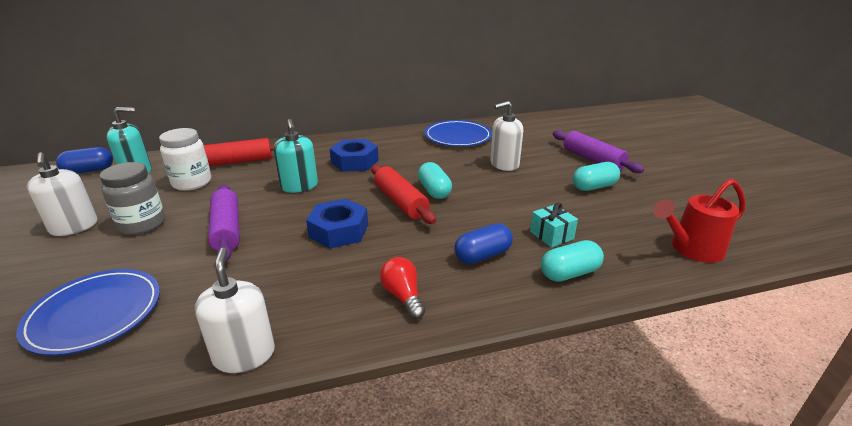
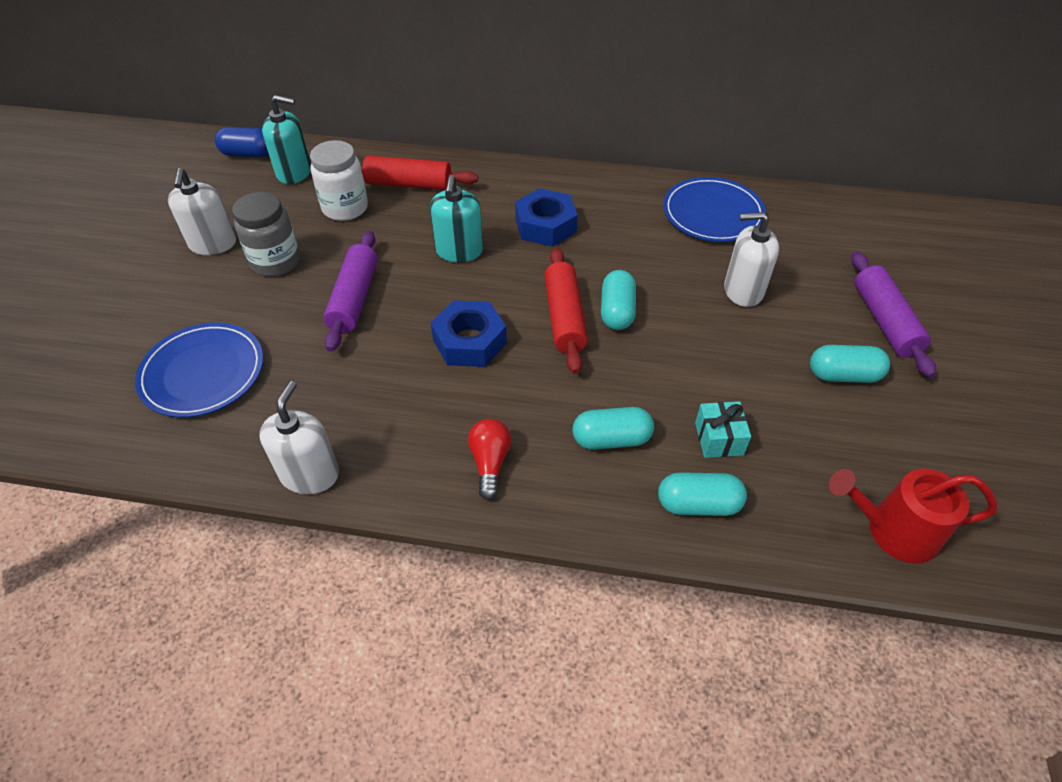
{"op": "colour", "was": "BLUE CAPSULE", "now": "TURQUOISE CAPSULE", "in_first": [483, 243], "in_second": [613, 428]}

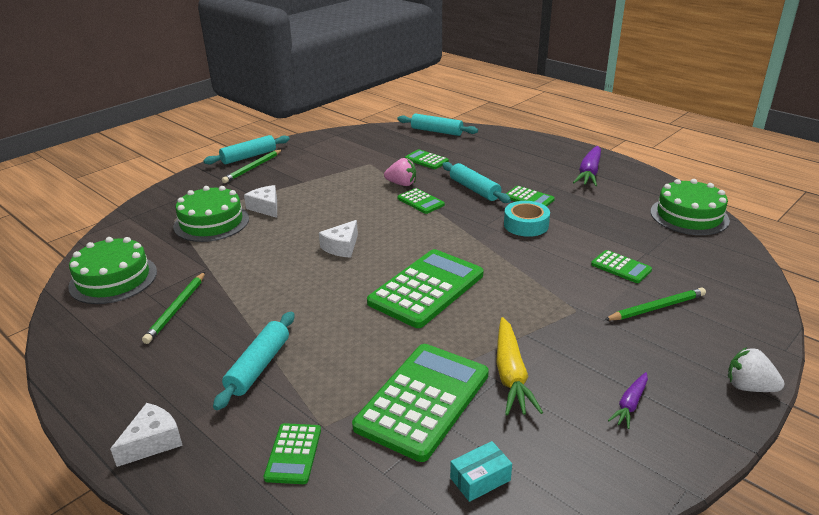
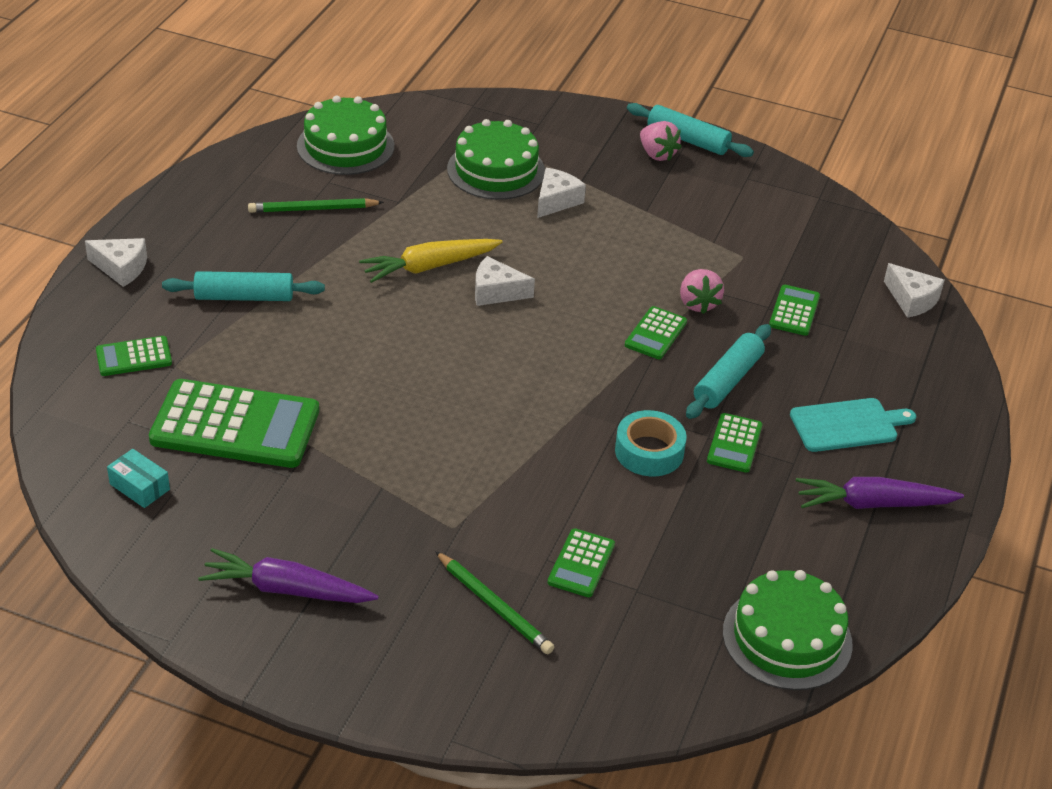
{"op": "exchanged", "was": "TURQUOISE ROLLING PIN", "now": "WHITE CHEESE", "in_first": [437, 124], "in_second": [914, 290]}
{"op": "exchanged", "was": "GREEN PENCIL", "now": "PINK STRAWBERRY", "in_first": [252, 166], "in_second": [660, 141]}
{"op": "missing", "was": "GREEN CALCULATOR", "in_first": [425, 288]}
{"op": "relocated", "was": "YELLOW CARROT", "in_first": [519, 366], "in_second": [431, 261]}
{"op": "missing", "was": "WHITE STRAWBERRY", "in_first": [756, 369]}
{"op": "size", "was": "PURPLE CARROT", "in_first": [628, 400], "in_second": [288, 575], "ratio": 1.75}
{"op": "appeared", "now": "TURQUOISE CUTTING BOARD", "in_second": [853, 425]}

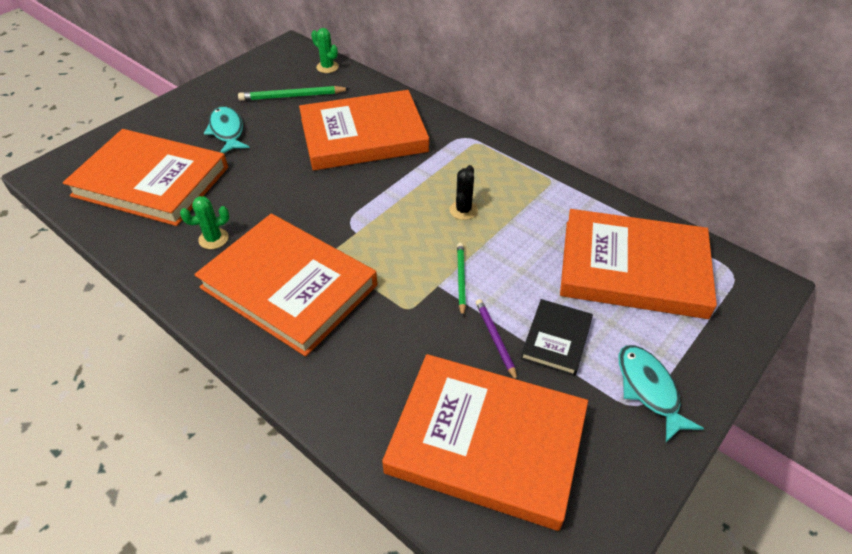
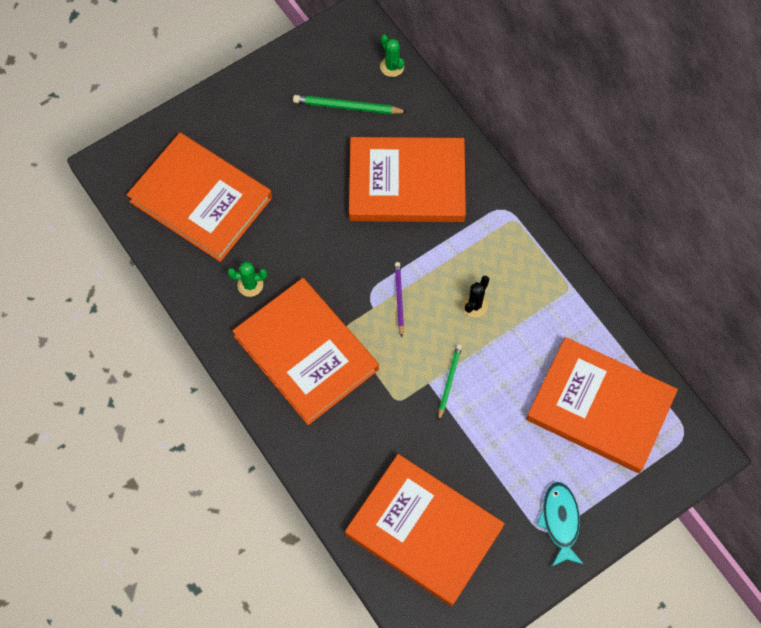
{"op": "missing", "was": "TURQUOISE FISH", "in_first": [227, 129]}
{"op": "relocated", "was": "PURPLE PENCIL", "in_first": [497, 339], "in_second": [399, 299]}
{"op": "missing", "was": "BLACK BOOK", "in_first": [557, 337]}

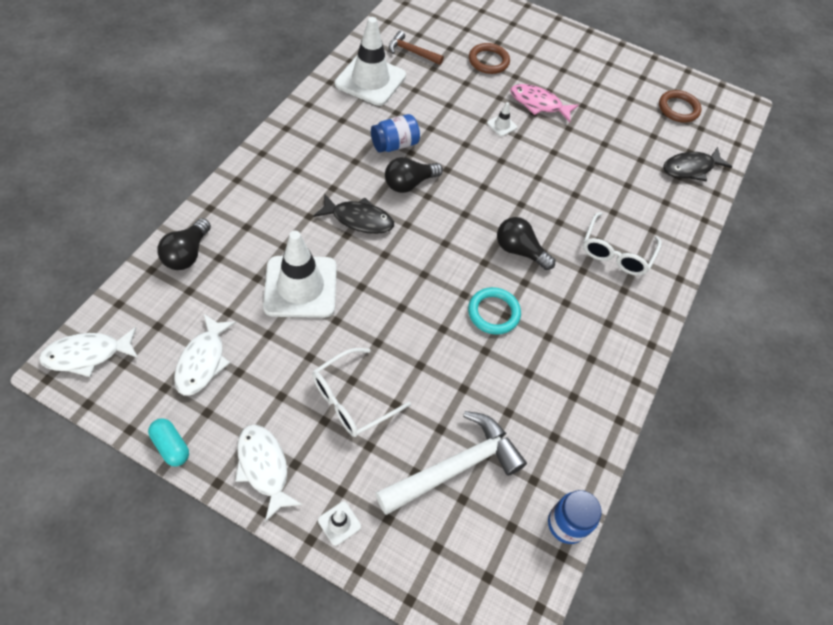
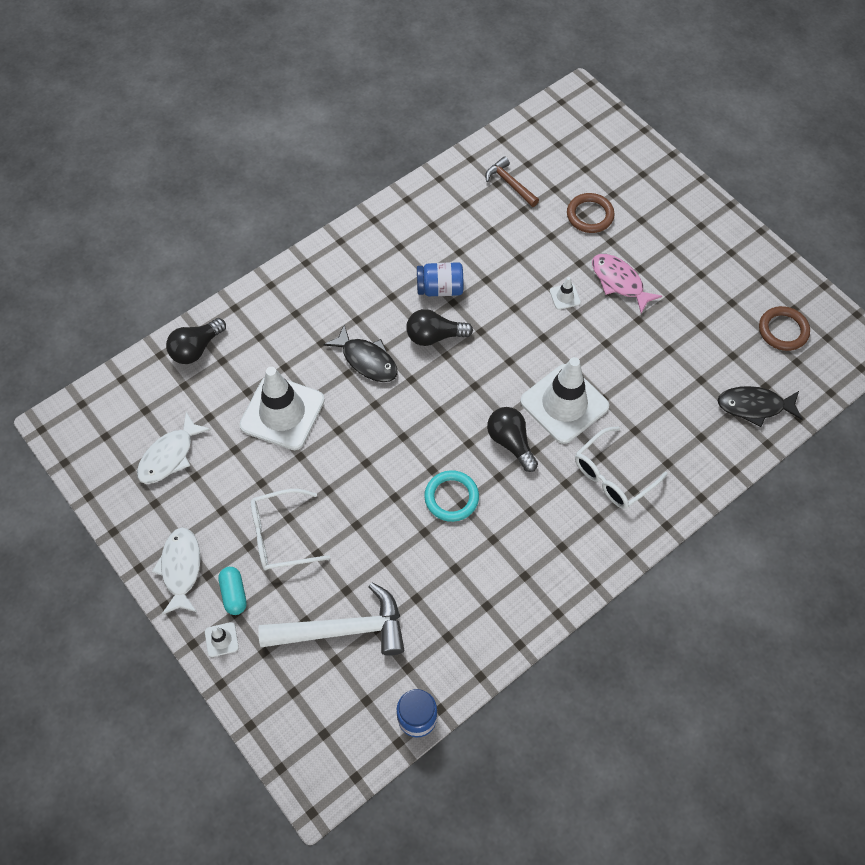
{"op": "relocated", "was": "WHITE TRAFFIC CONE", "in_first": [370, 61], "in_second": [564, 400]}
{"op": "missing", "was": "WHITE FISH", "in_first": [88, 352]}
{"op": "relocated", "was": "TURQUOISE CAPSULE", "in_first": [168, 442], "in_second": [232, 591]}

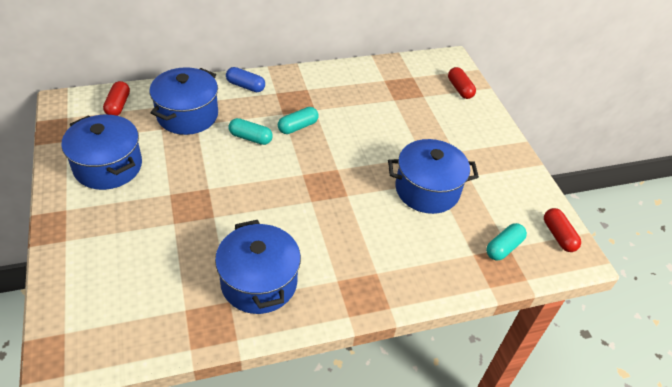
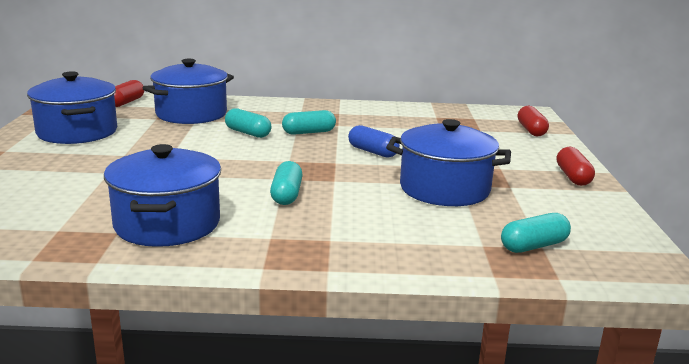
{"op": "relocated", "was": "BLUE CAPSULE", "in_first": [245, 79], "in_second": [374, 141]}
{"op": "relocated", "was": "RED CAPSULE", "in_first": [562, 230], "in_second": [576, 166]}
{"op": "appeared", "now": "TURQUOISE CAPSULE", "in_second": [286, 183]}

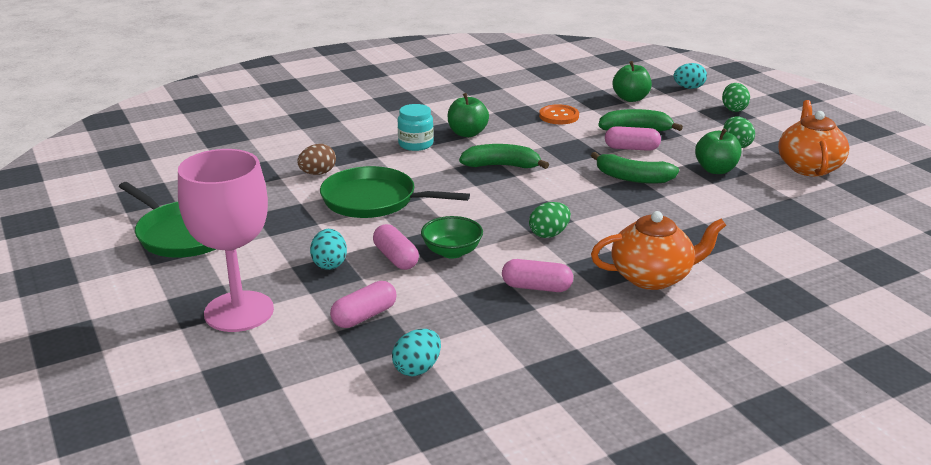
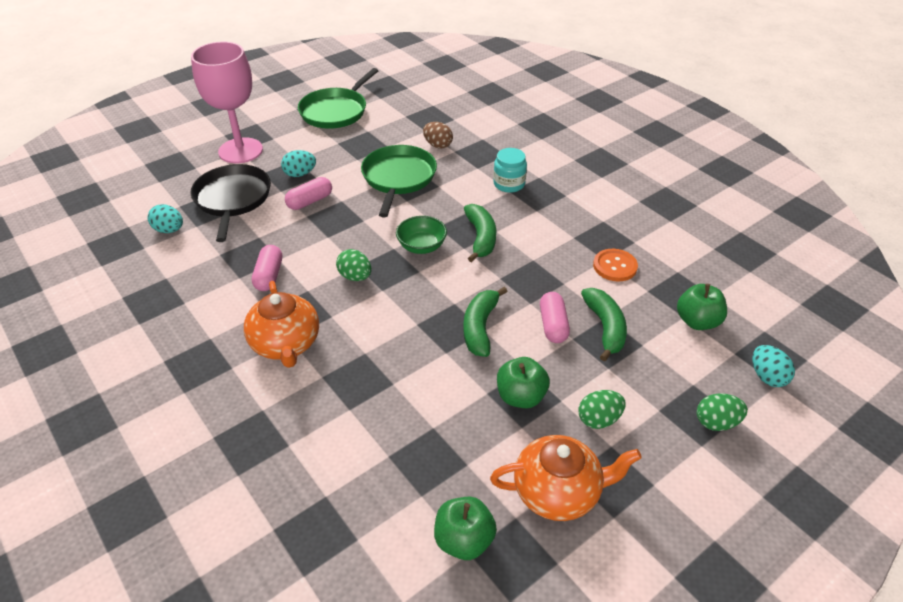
{"op": "relocated", "was": "GREEN APPLE", "in_first": [468, 115], "in_second": [465, 528]}
{"op": "relocated", "was": "GREEN BOWL", "in_first": [452, 237], "in_second": [421, 235]}
{"op": "exchanged", "was": "PINK CAPSULE", "now": "BLACK PAN", "in_first": [363, 304], "in_second": [231, 203]}

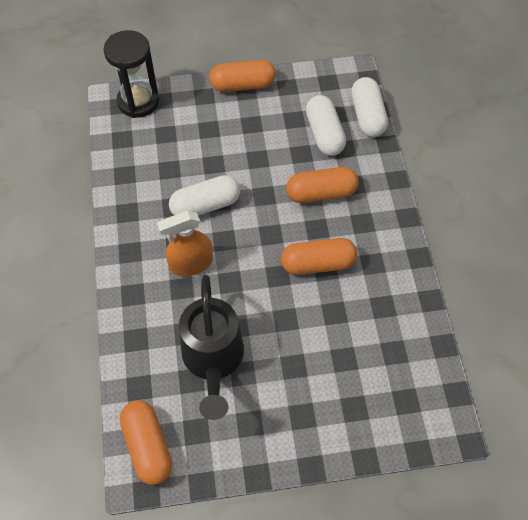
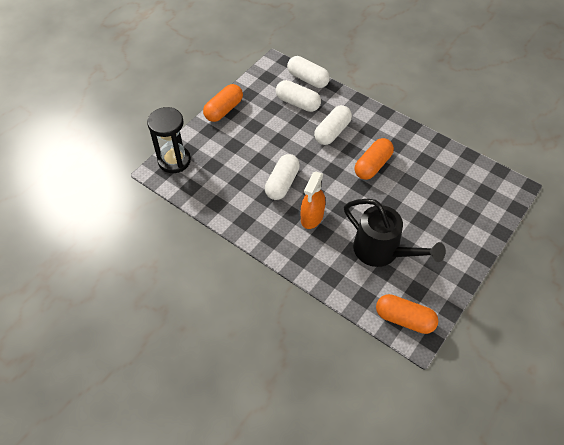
{"op": "colour", "was": "ORANGE CAPSULE", "now": "WHITE CAPSULE", "in_first": [322, 185], "in_second": [333, 125]}

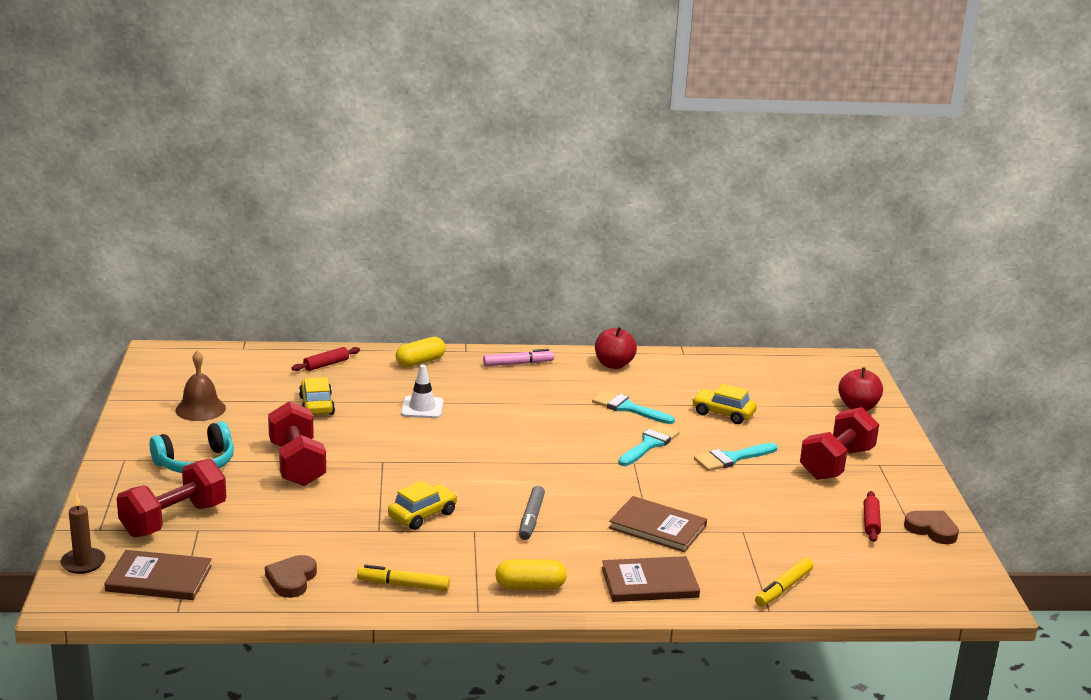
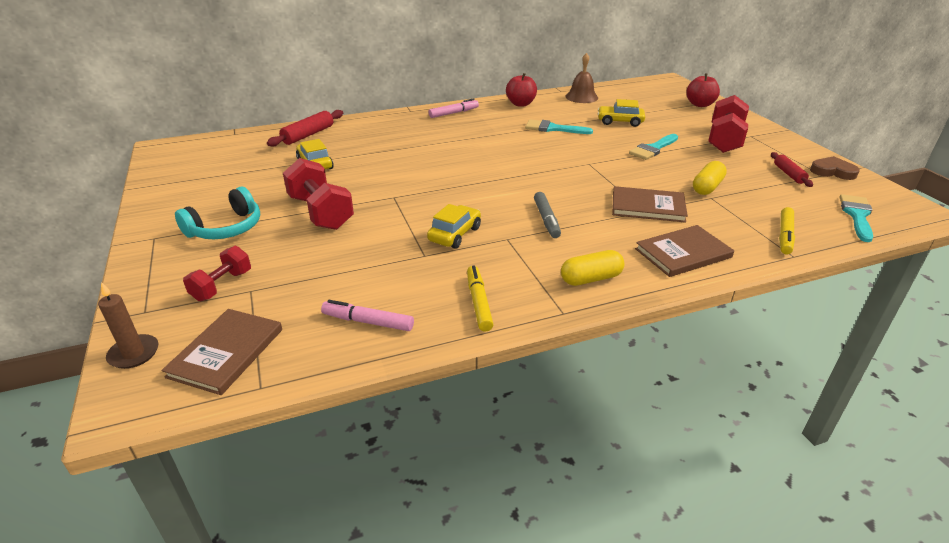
{"op": "relocated", "was": "YELLOW CAPSULE", "in_first": [421, 352], "in_second": [710, 178]}
{"op": "size", "was": "RED ROLLING PIN", "in_first": [325, 359], "in_second": [305, 128], "ratio": 1.54}
{"op": "relocated", "was": "BROWN BELL", "in_first": [200, 385], "in_second": [581, 78]}
{"op": "missing", "was": "WHITE TRAFFIC CONE", "in_first": [422, 391]}
{"op": "relocated", "was": "TURQUOISE BRUSH", "in_first": [649, 444], "in_second": [856, 218]}
{"op": "size", "was": "RED DUMBBELL", "in_first": [171, 498], "in_second": [217, 273], "ratio": 0.6}
{"op": "spun", "was": "BROWN BOOK", "in_first": [158, 575], "in_second": [221, 352], "clockwise": -60}
{"op": "exchanged", "was": "BROWN HEART", "now": "PINK MARKER", "in_first": [291, 576], "in_second": [367, 315]}
{"op": "spun", "was": "YELLOW MARKER", "in_first": [403, 578], "in_second": [480, 299], "clockwise": 90}

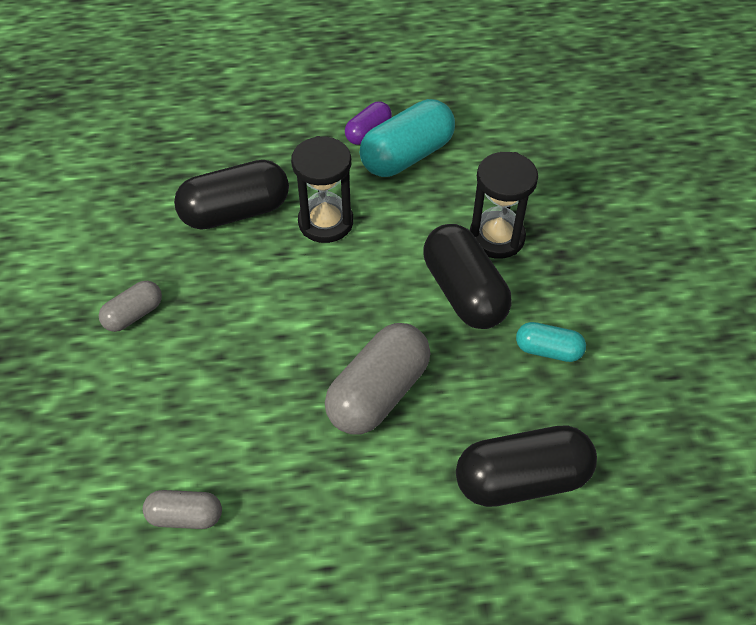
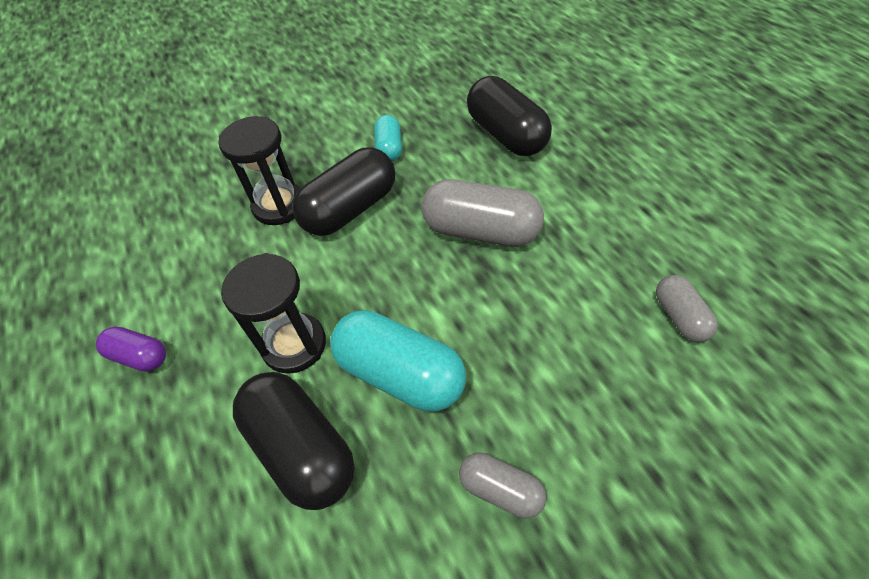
{"op": "relocated", "was": "TURQUOISE CAPSULE", "in_first": [407, 138], "in_second": [398, 361]}

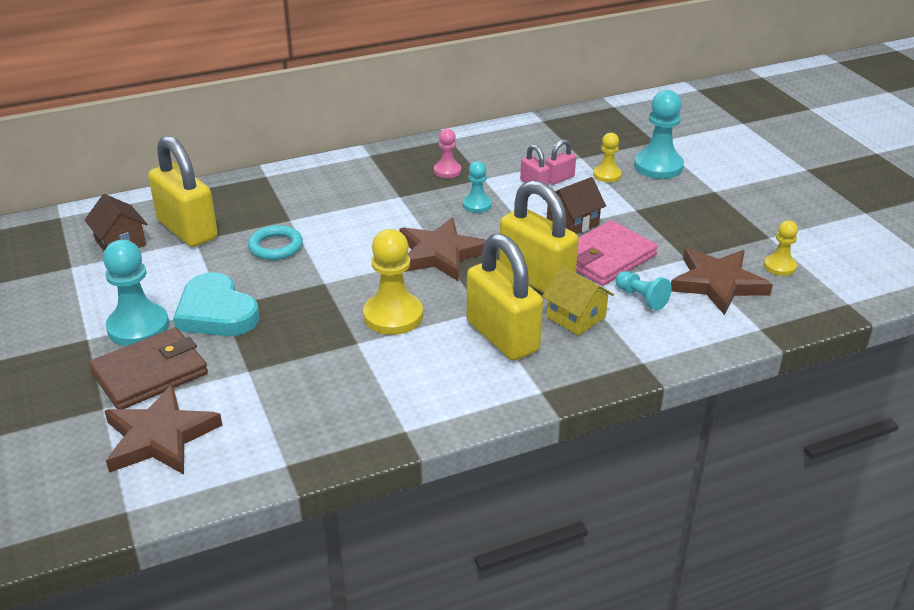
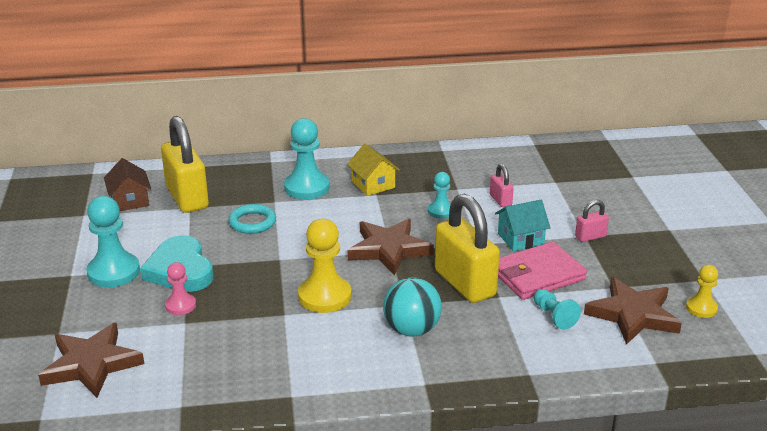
{"op": "relocated", "was": "TURQUOISE PAWN", "in_first": [659, 134], "in_second": [307, 159]}
{"op": "relocated", "was": "PINK PAWN", "in_first": [447, 153], "in_second": [180, 288]}
{"op": "missing", "was": "YELLOW PAWN", "in_first": [607, 157]}
{"op": "relocated", "was": "PINK PADLOCK", "in_first": [561, 162], "in_second": [592, 221]}
{"op": "colour", "was": "BROWN HOUSE", "now": "TURQUOISE HOUSE", "in_first": [574, 205], "in_second": [523, 225]}
{"op": "exchanged", "was": "YELLOW PADLOCK", "now": "TURQUOISE BALL", "in_first": [505, 297], "in_second": [412, 307]}
{"op": "relocated", "was": "YELLOW HOUSE", "in_first": [578, 301], "in_second": [373, 170]}
{"op": "missing", "was": "BROWN WALLET", "in_first": [148, 368]}

